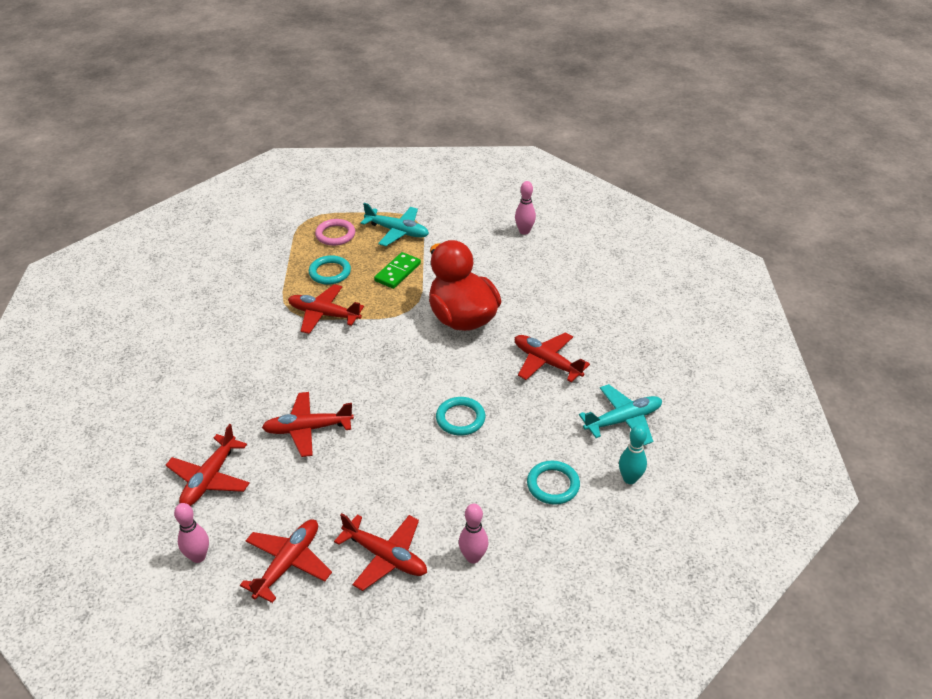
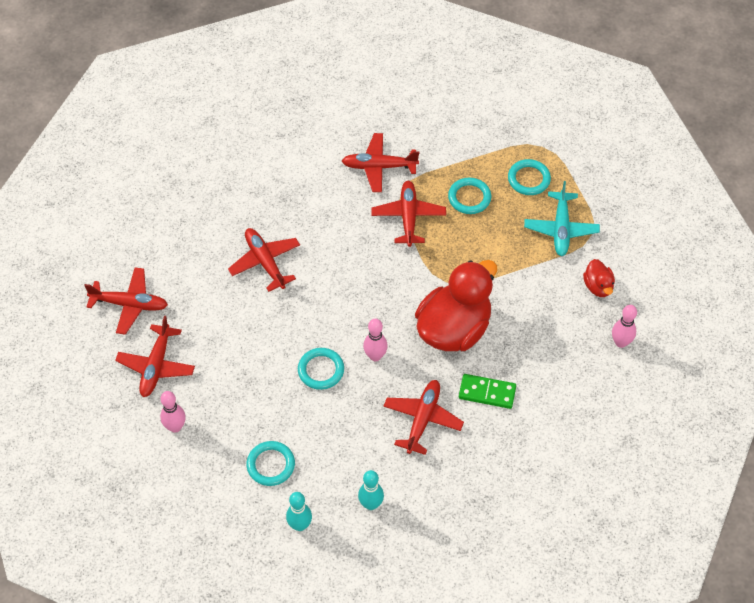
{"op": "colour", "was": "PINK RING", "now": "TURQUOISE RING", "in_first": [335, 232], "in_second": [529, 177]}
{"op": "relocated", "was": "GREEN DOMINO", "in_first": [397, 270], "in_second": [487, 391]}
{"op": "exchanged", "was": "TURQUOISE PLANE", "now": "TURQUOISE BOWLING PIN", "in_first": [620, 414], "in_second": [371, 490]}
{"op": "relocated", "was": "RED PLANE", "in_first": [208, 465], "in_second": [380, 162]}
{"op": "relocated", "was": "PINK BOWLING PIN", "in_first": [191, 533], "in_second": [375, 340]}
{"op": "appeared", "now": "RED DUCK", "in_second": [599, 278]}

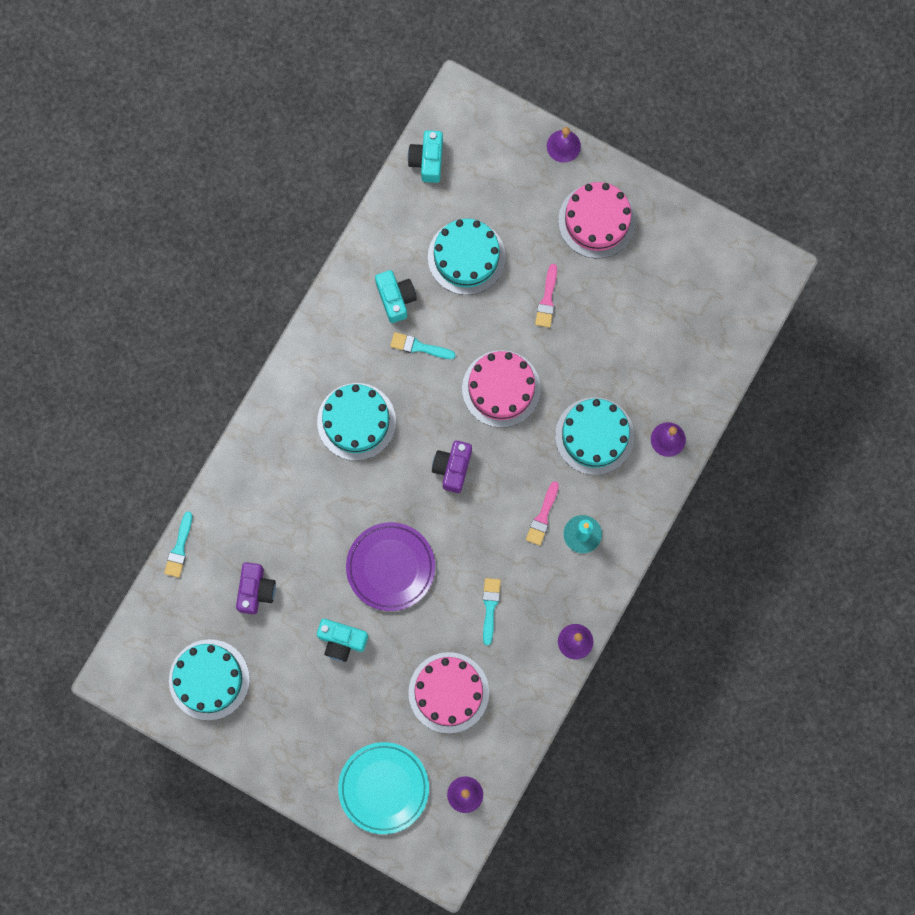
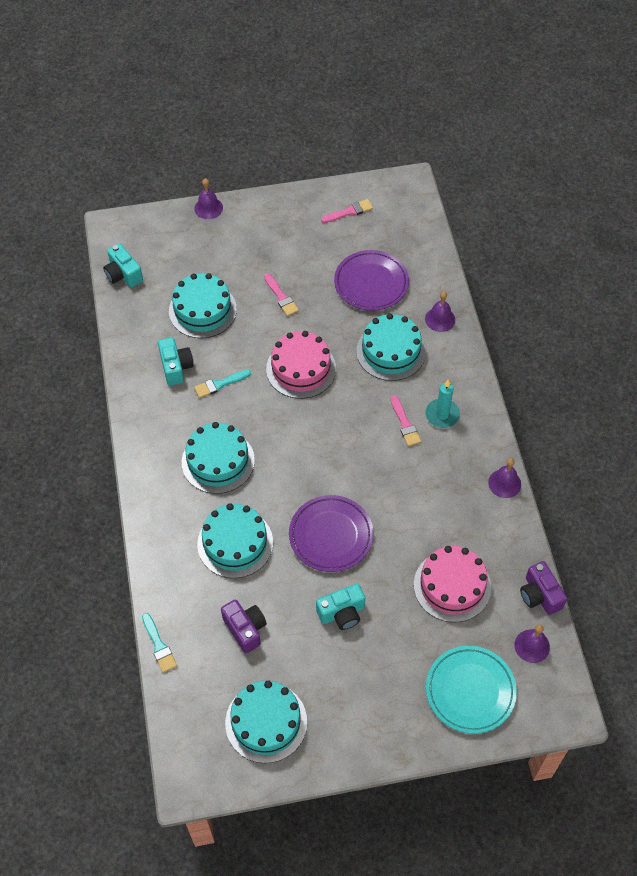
{"op": "missing", "was": "PINK CAKE", "in_first": [597, 220]}
{"op": "spun", "was": "TURQUOISE CAMERA", "in_first": [396, 296], "in_second": [176, 361], "clockwise": 45}
{"op": "relocated", "was": "PURPLE CAMERA", "in_first": [452, 467], "in_second": [543, 588]}
{"op": "missing", "was": "TURQUOISE BRUSH", "in_first": [492, 611]}
{"op": "appeared", "now": "PINK BRUSH", "in_second": [347, 211]}
{"op": "appeared", "now": "PURPLE PLATE", "in_second": [371, 280]}
{"op": "appeared", "now": "TURQUOISE CAKE", "in_second": [235, 540]}

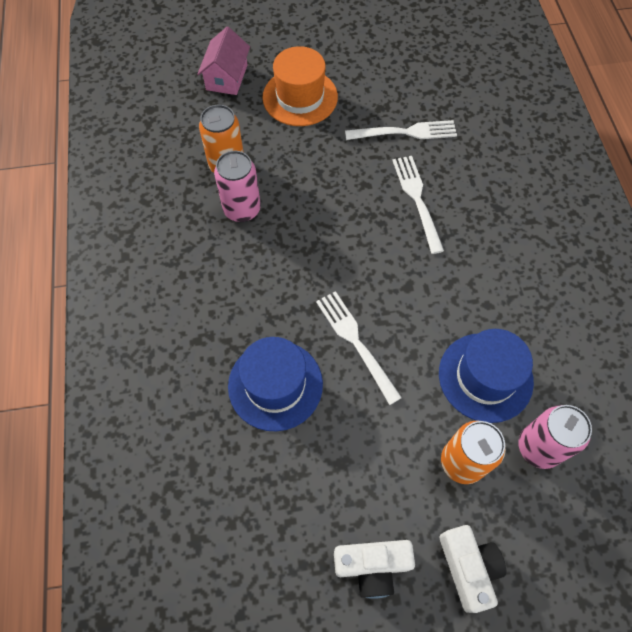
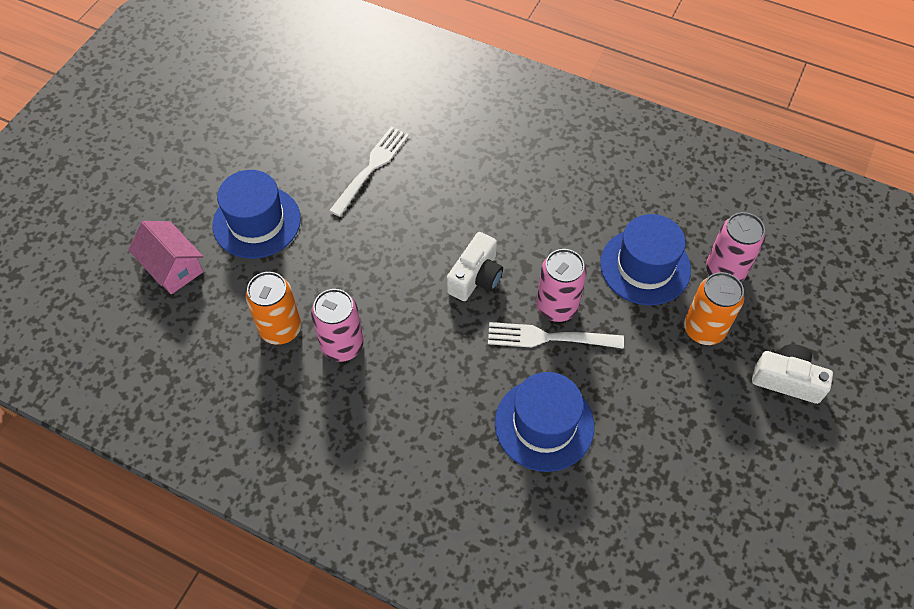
{"op": "colour", "was": "ORANGE HAT", "now": "BLUE HAT", "in_first": [300, 86], "in_second": [256, 214]}
{"op": "missing", "was": "WHITE FORK", "in_first": [418, 205]}
{"op": "relocated", "was": "WHITE CAMERA", "in_first": [374, 569], "in_second": [475, 266]}
{"op": "appeared", "now": "PINK CAN", "in_second": [561, 285]}

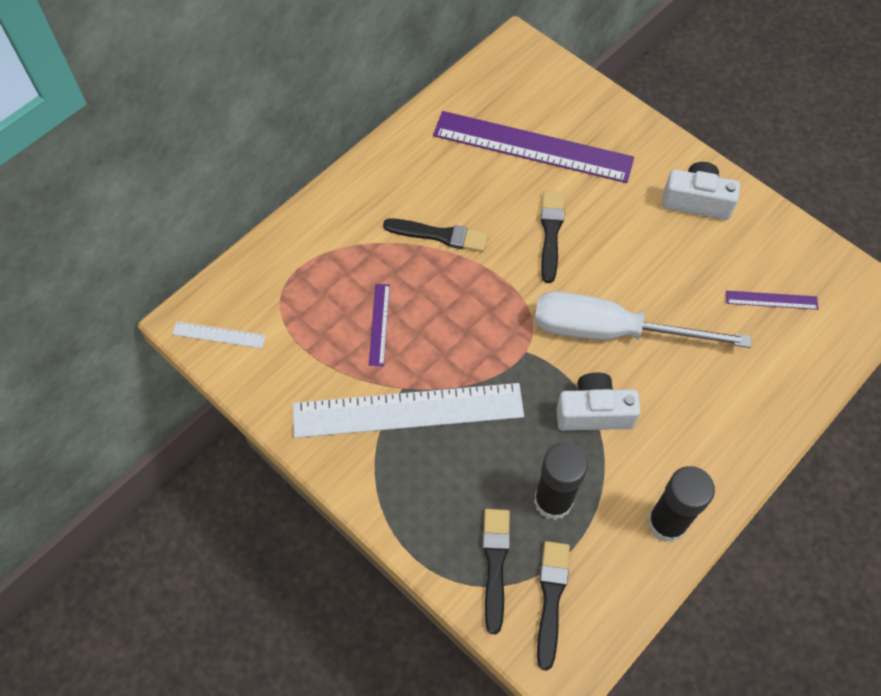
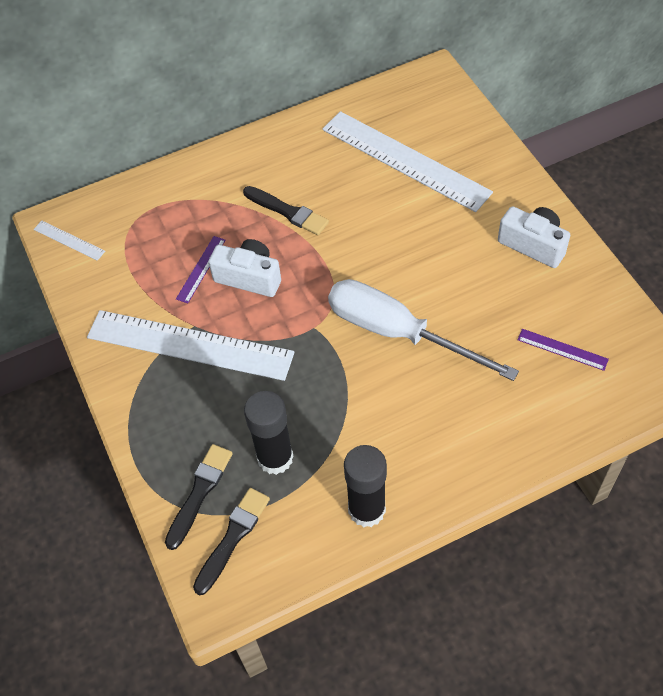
{"op": "colour", "was": "PURPLE RULER", "now": "WHITE RULER", "in_first": [533, 147], "in_second": [407, 161]}
{"op": "missing", "was": "BLACK BRUSH", "in_first": [552, 237]}
{"op": "relocated", "was": "WHITE CAMERA", "in_first": [598, 402], "in_second": [244, 268]}

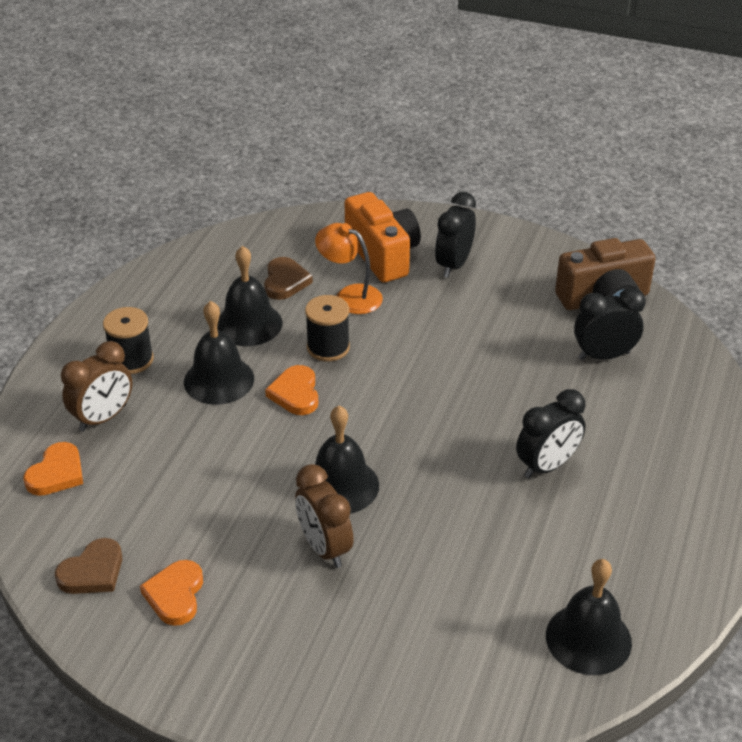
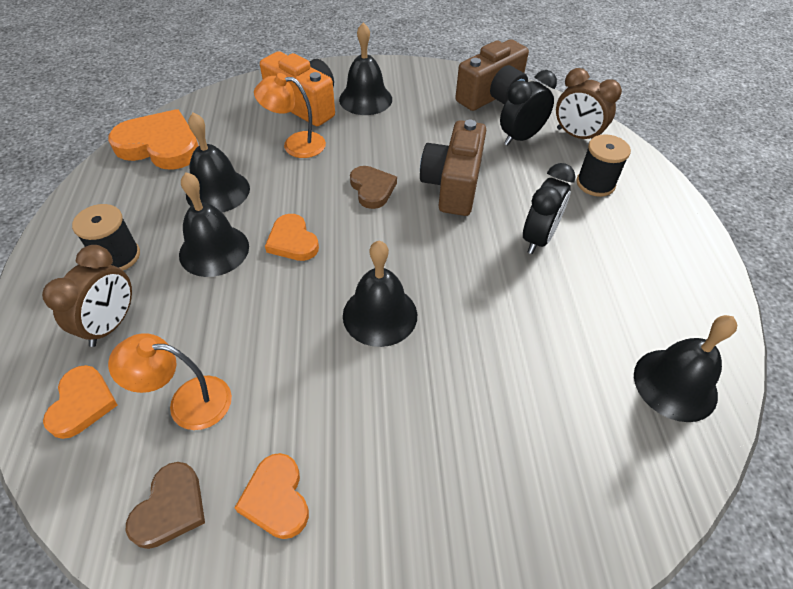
{"op": "exchanged", "was": "BLACK CLOCK", "now": "BLACK BELL", "in_first": [455, 235], "in_second": [365, 68]}
{"op": "relocated", "was": "BROWN HEART", "in_first": [288, 278], "in_second": [373, 187]}
{"op": "relocated", "was": "BLACK SPOOL", "in_first": [327, 328], "in_second": [603, 165]}
{"op": "relocated", "was": "BROWN CLOCK", "in_first": [324, 516], "in_second": [589, 103]}
{"op": "appeared", "now": "ORANGE HEART", "in_second": [153, 139]}
{"op": "appeared", "now": "BROWN CAMERA", "in_second": [453, 168]}
{"op": "appeared", "now": "ORANGE LAMP", "in_second": [170, 381]}

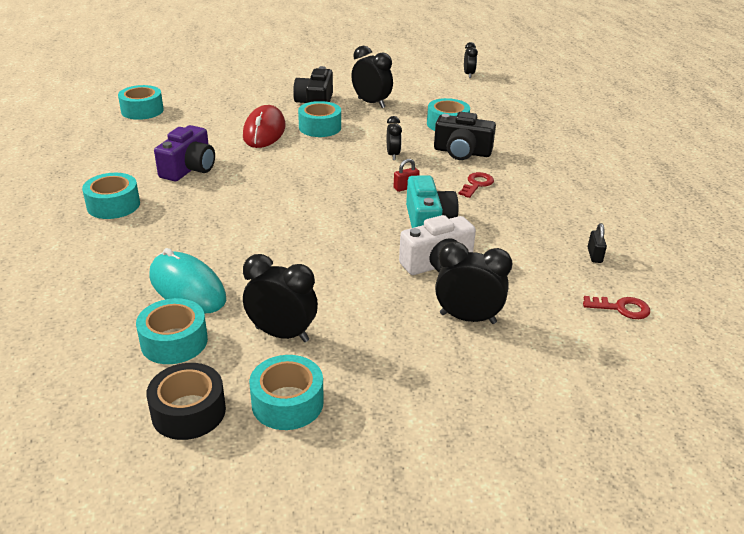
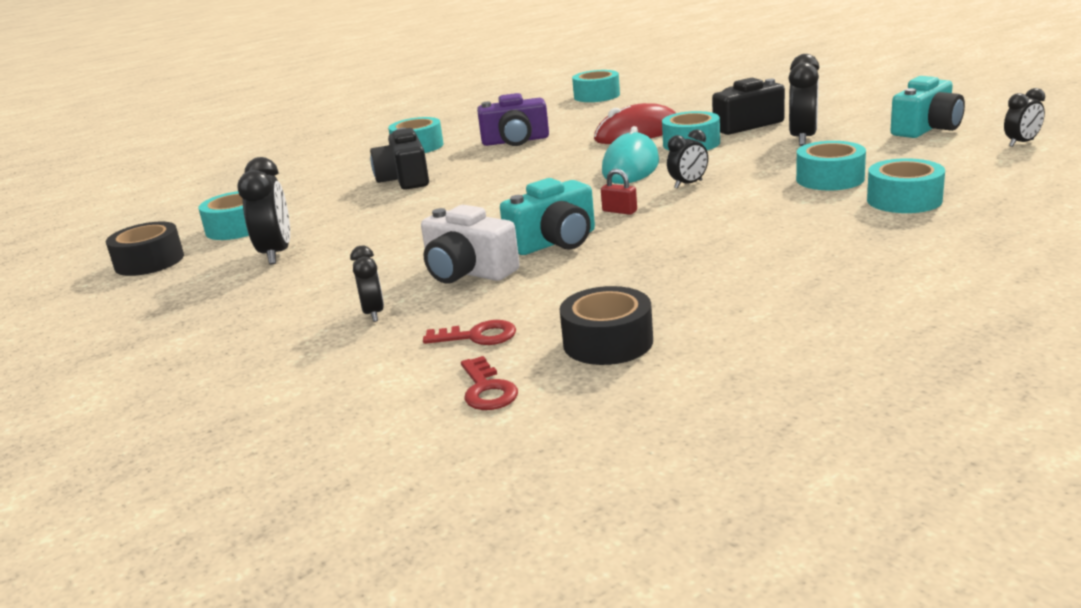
{"op": "relocated", "was": "BLACK CAMERA", "in_first": [465, 136], "in_second": [399, 159]}
{"op": "relocated", "was": "RED KEY", "in_first": [476, 185], "in_second": [469, 332]}
{"op": "exchanged", "was": "BLACK PADLOCK", "now": "BLACK TAPE", "in_first": [597, 243], "in_second": [606, 325]}
{"op": "size", "was": "BLACK CLOCK", "in_first": [473, 283], "in_second": [367, 283], "ratio": 0.6}
{"op": "relocated", "was": "TURQUOISE MOUSE", "in_first": [187, 281], "in_second": [630, 155]}
{"op": "relocated", "was": "TURQUOISE TAPE", "in_first": [286, 392], "in_second": [906, 185]}
{"op": "appeared", "now": "TURQUOISE CAMERA", "in_second": [927, 107]}

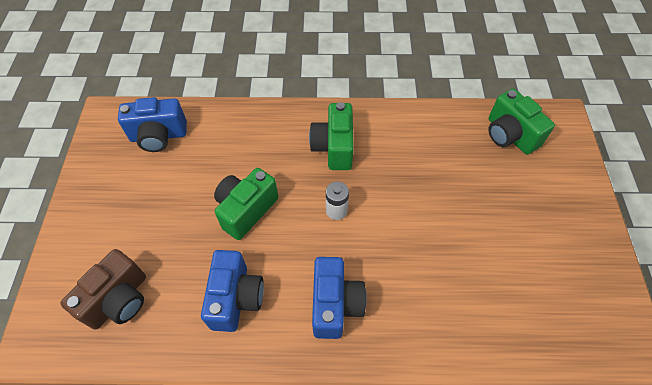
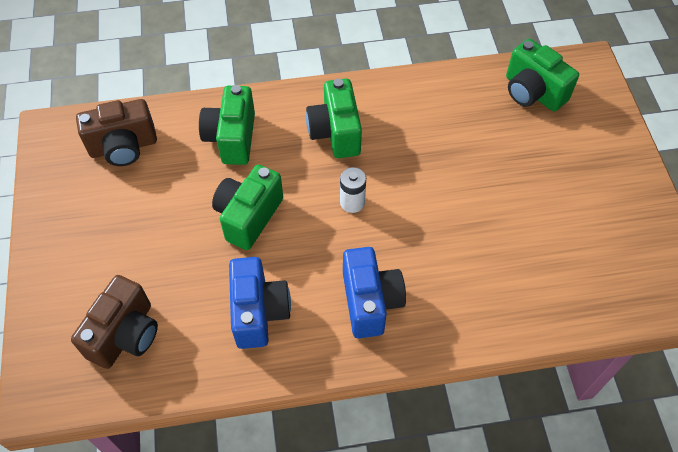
{"op": "colour", "was": "BLUE CAMERA", "now": "BROWN CAMERA", "in_first": [152, 124], "in_second": [116, 132]}
{"op": "appeared", "now": "GREEN CAMERA", "in_second": [227, 125]}

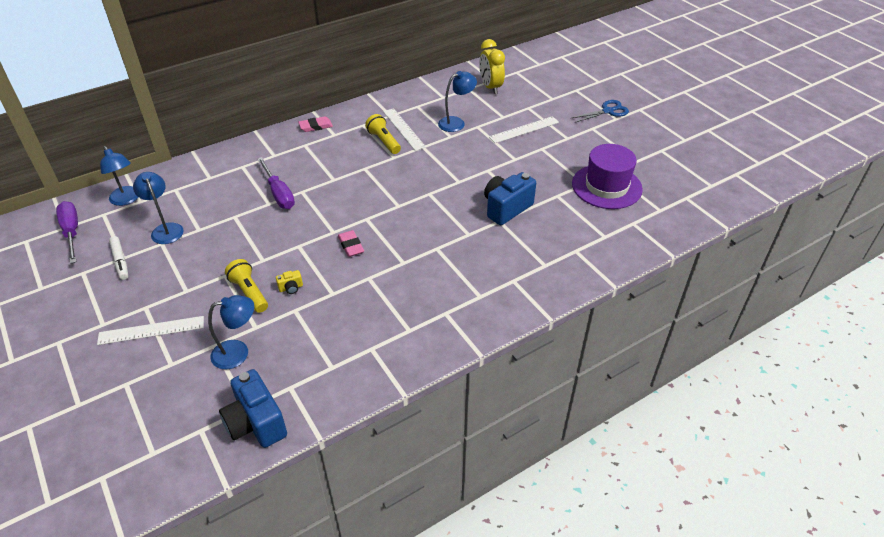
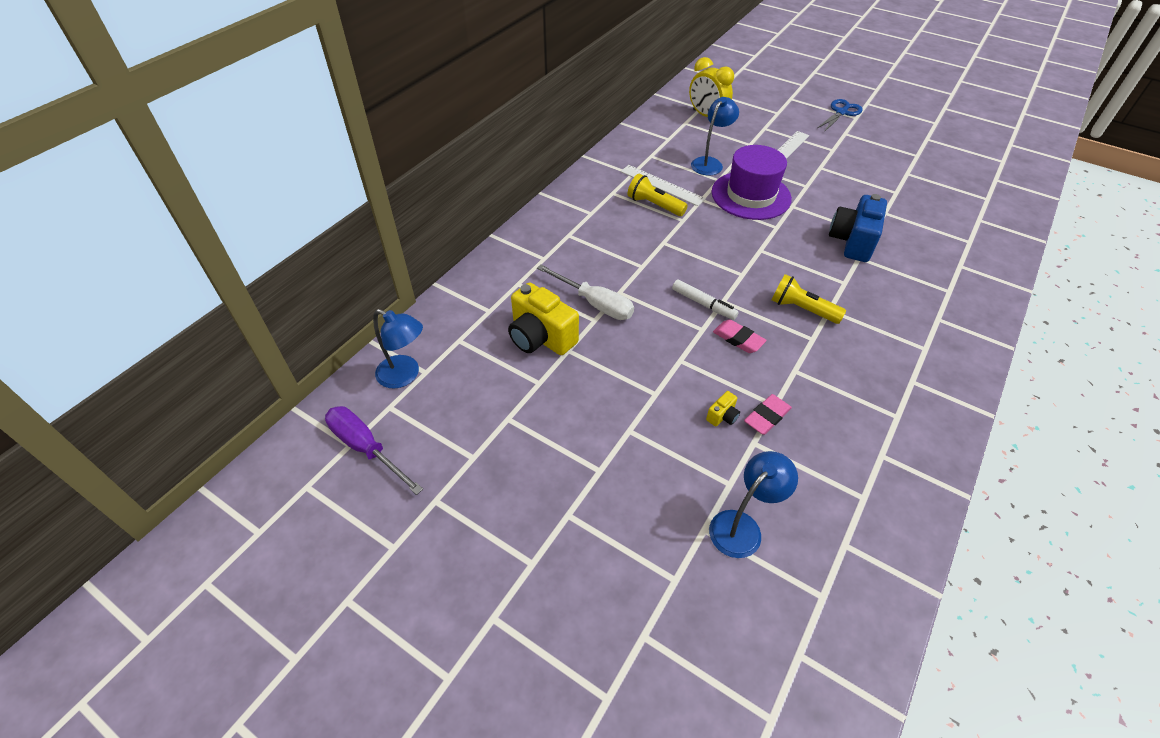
{"op": "relocated", "was": "PINK ERASER", "in_first": [315, 124], "in_second": [768, 414]}
{"op": "relocated", "was": "PURPLE HAT", "in_first": [607, 176], "in_second": [752, 182]}
{"op": "colour", "was": "PURPLE SCREWDRIVER", "now": "WHITE SCREWDRIVER", "in_first": [276, 183], "in_second": [585, 292]}
{"op": "missing", "was": "BLUE LAMP", "in_first": [158, 208]}
{"op": "relocated", "was": "WHITE MARKER", "in_first": [118, 258], "in_second": [705, 300]}
{"op": "relocated", "was": "YELLOW FLASHLIGHT", "in_first": [246, 286], "in_second": [808, 299]}
{"op": "missing", "was": "WHITE RULER", "in_first": [150, 330]}
{"op": "missing", "was": "BLUE CAMERA", "in_first": [253, 408]}
{"op": "appeared", "now": "YELLOW CAMERA", "in_second": [543, 318]}

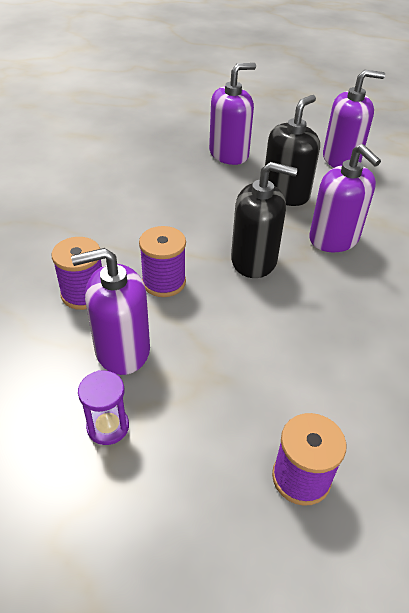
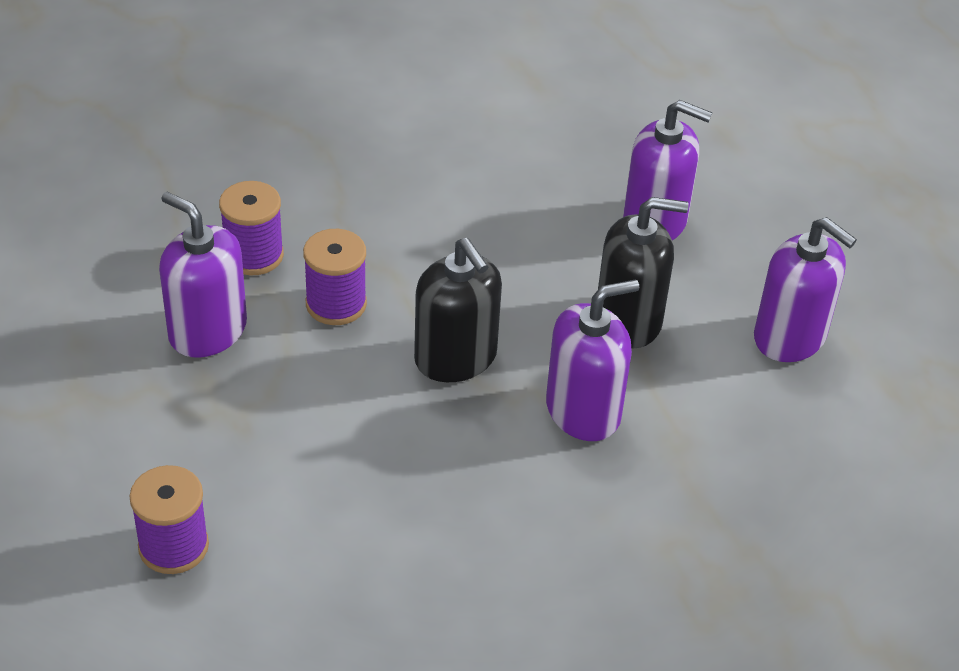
{"op": "spun", "was": "PURPLE SOAP DISPENSER", "in_first": [345, 198], "in_second": [592, 360], "clockwise": -135}
{"op": "missing", "was": "PURPLE HOURGLASS", "in_first": [103, 407]}

